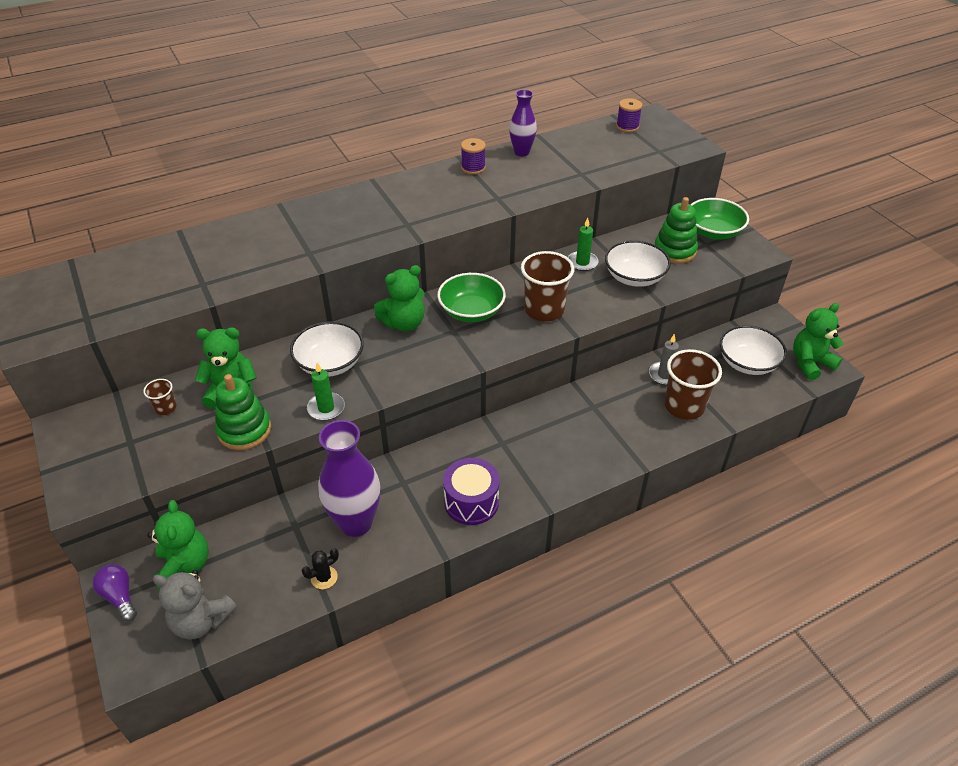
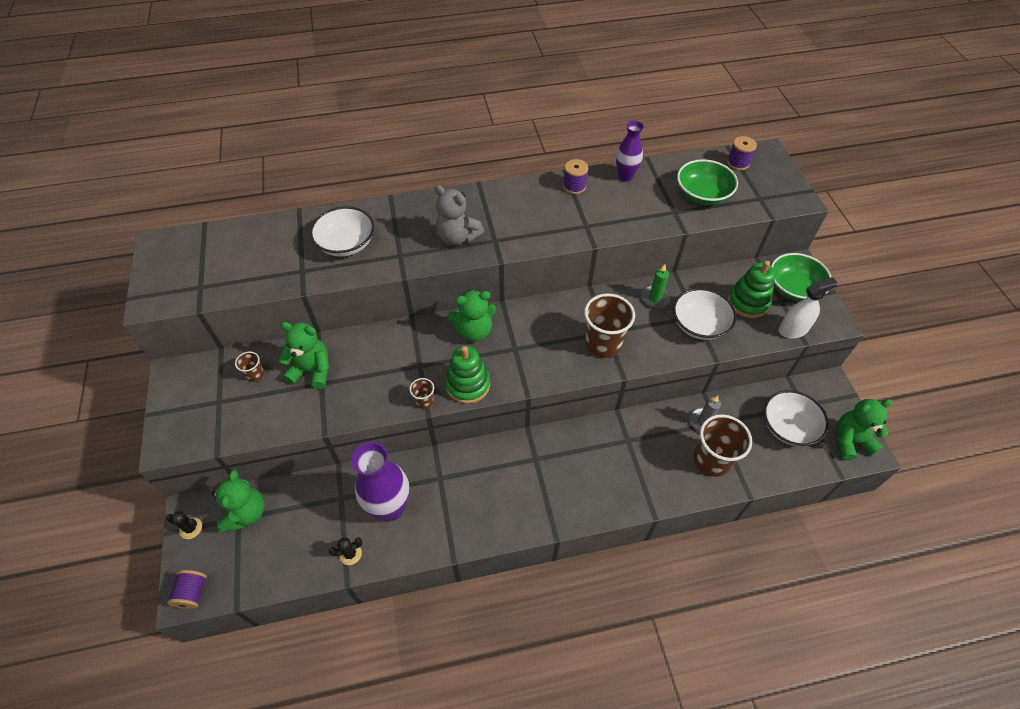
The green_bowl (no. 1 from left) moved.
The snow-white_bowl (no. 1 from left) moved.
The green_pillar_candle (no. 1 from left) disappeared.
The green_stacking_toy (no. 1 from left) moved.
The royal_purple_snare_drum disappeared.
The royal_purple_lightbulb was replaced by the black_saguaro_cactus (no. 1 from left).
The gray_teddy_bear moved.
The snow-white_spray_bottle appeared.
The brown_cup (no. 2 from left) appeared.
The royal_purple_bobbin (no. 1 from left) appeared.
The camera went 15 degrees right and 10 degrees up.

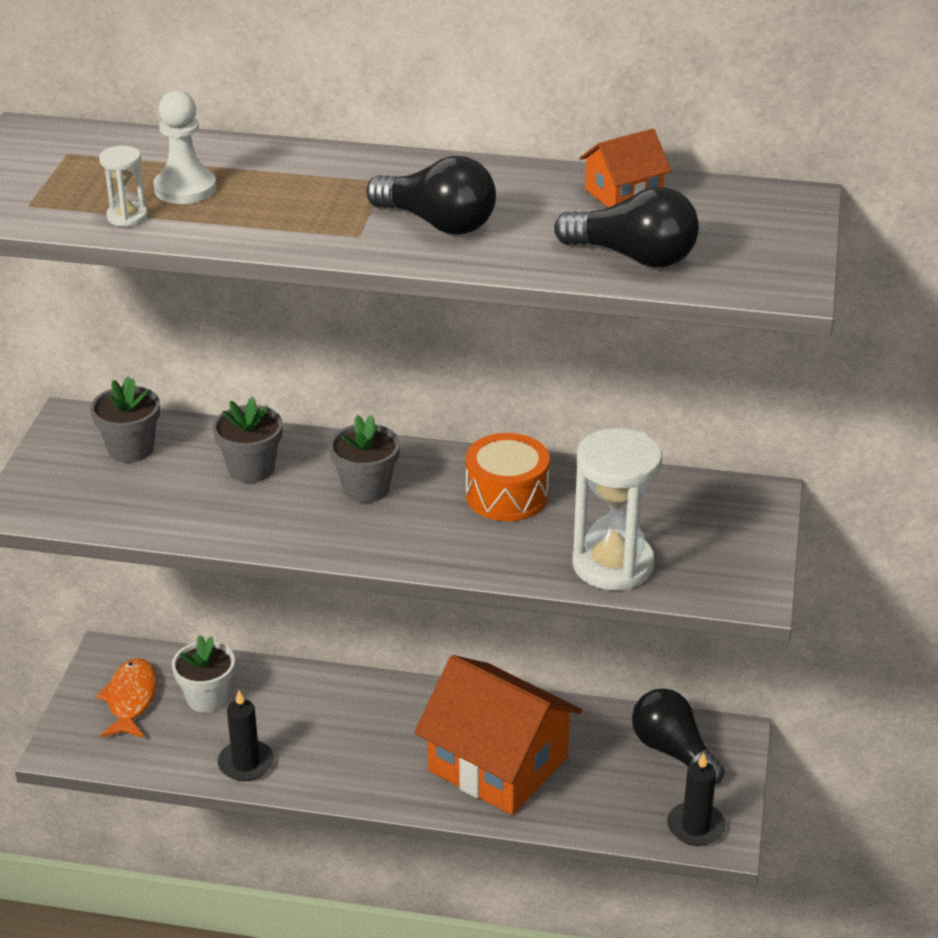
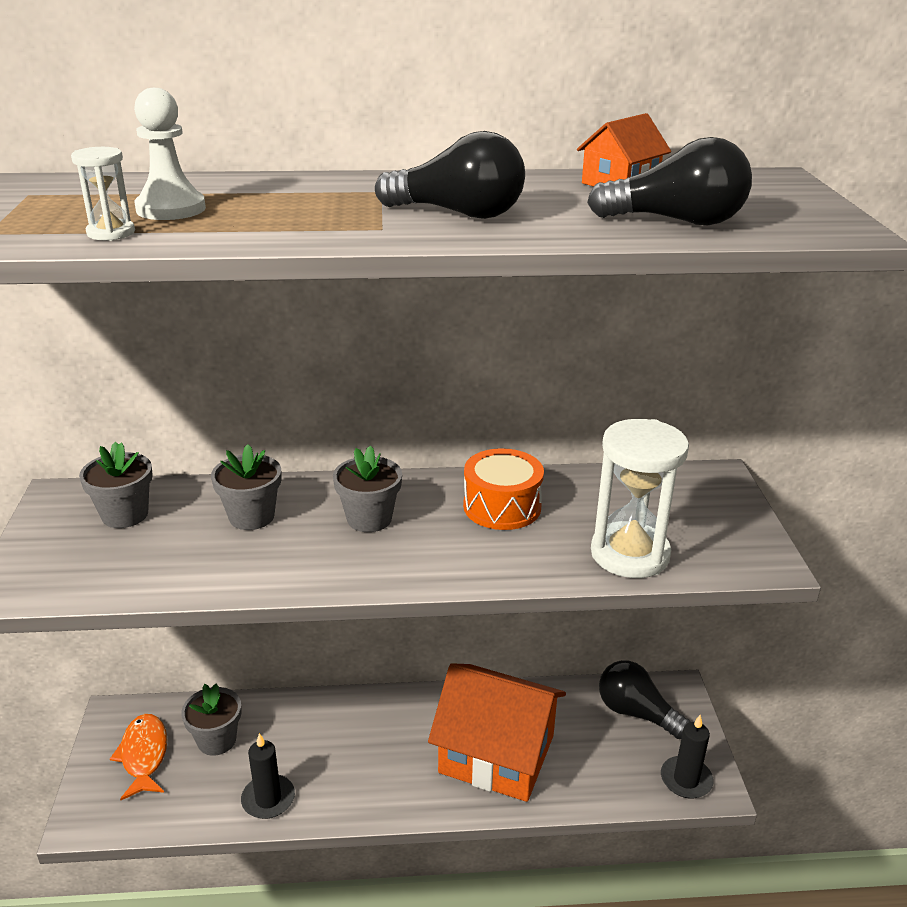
The snow-white_flower_pot became the gray_flower_pot (no. 2 from left).
The camera went 15 degrees left and 5 degrees down.

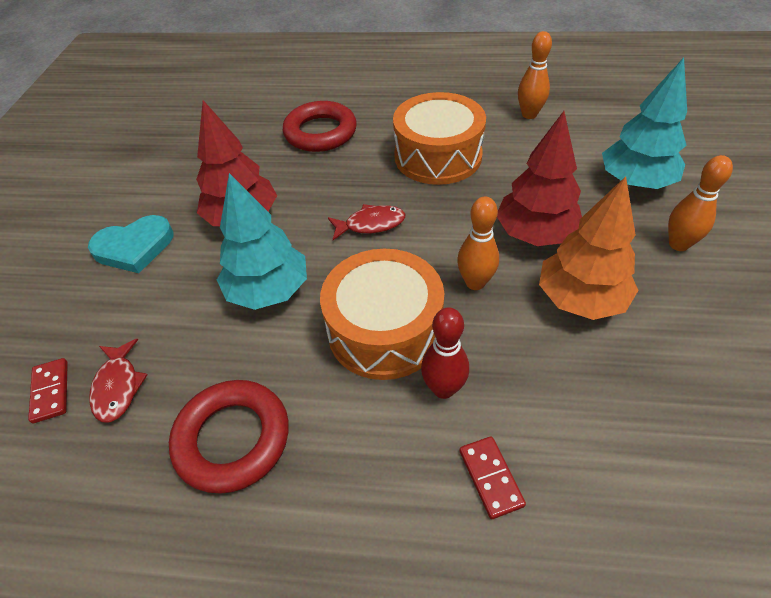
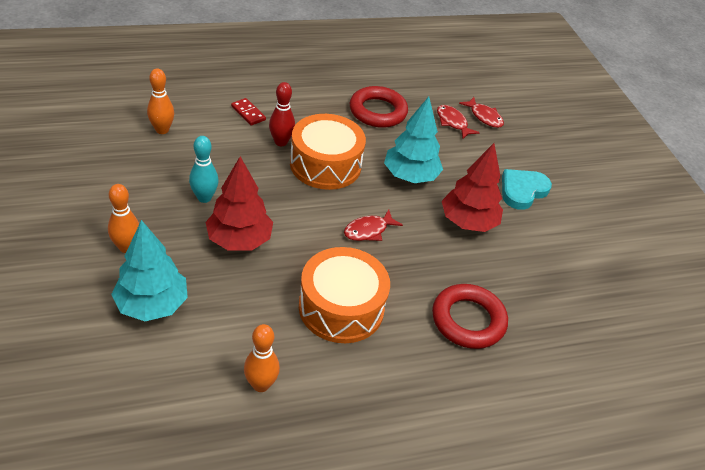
The orange-coloured_fir_tree was replaced by the aqua_bowling_pin.
The orange-coloured_bowling_pin (no. 1 from left in the first image) moved.
The scarlet_domino_piece (no. 1 from left) was replaced by the scarlet_toy_fish (no. 3 from left).
The camera went 150 degrees right and 5 degrees down.

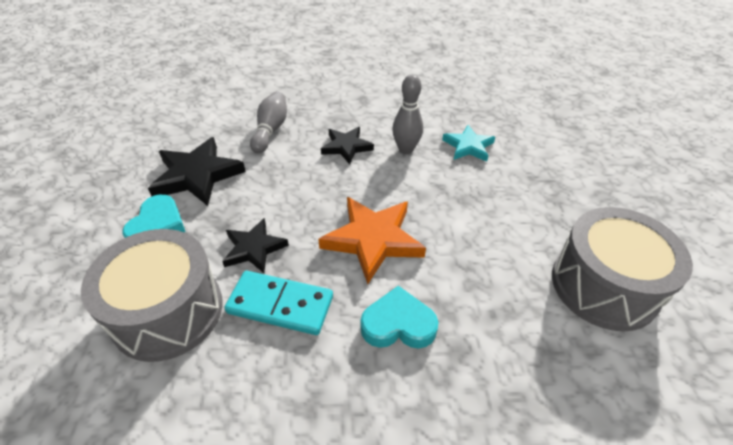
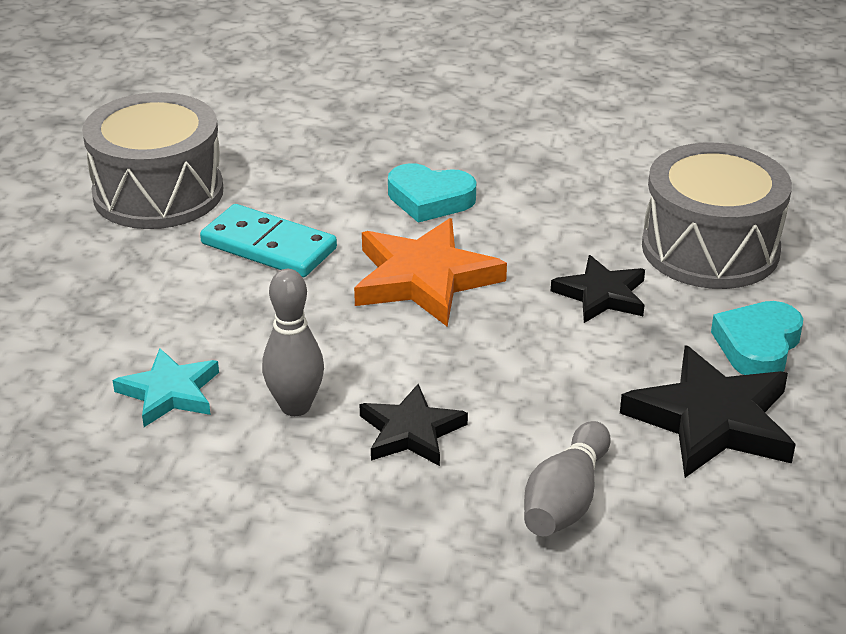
The aqua_domino_piece moved.
The camera went 165 degrees left and 10 degrees down.

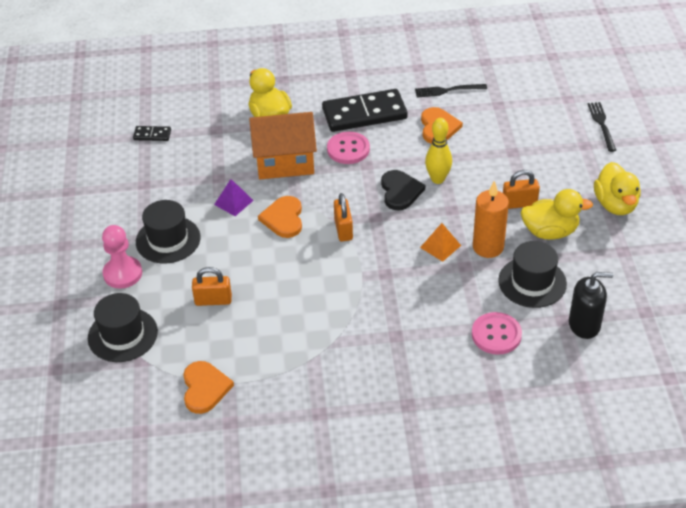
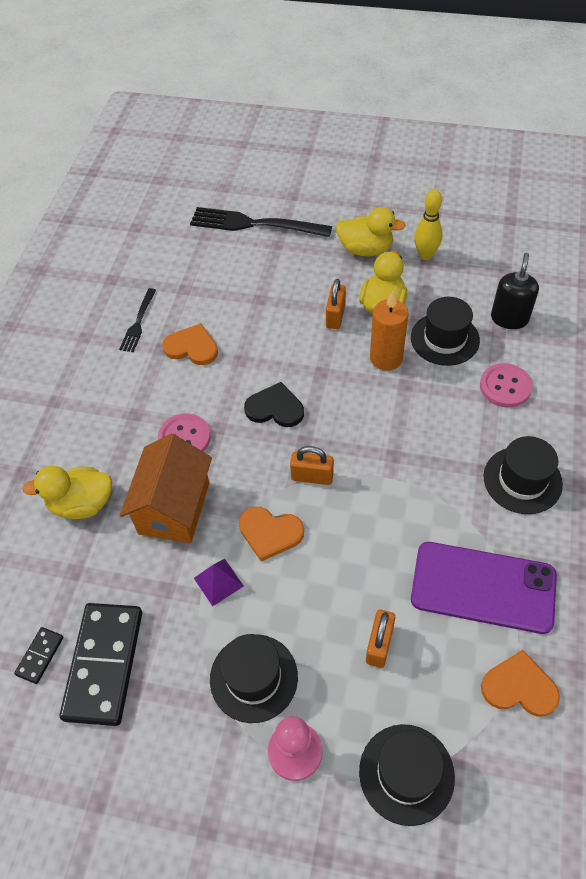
The black_domino_piece (no. 2 from left) moved.
The black_table_fork (no. 2 from left) changed to 1.88 times the size.
The bright_yellow_bowling_pin moved.
The orange-coloured_solid_pyramid disappeared.
The black_hat (no. 4 from left) appeared.
The royal_purple_phone appeared.
The camera went 70 degrees left and 10 degrees up.

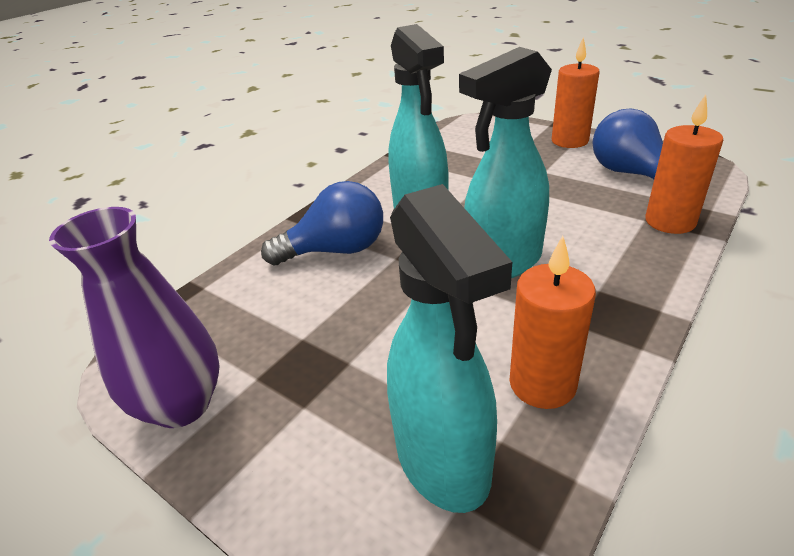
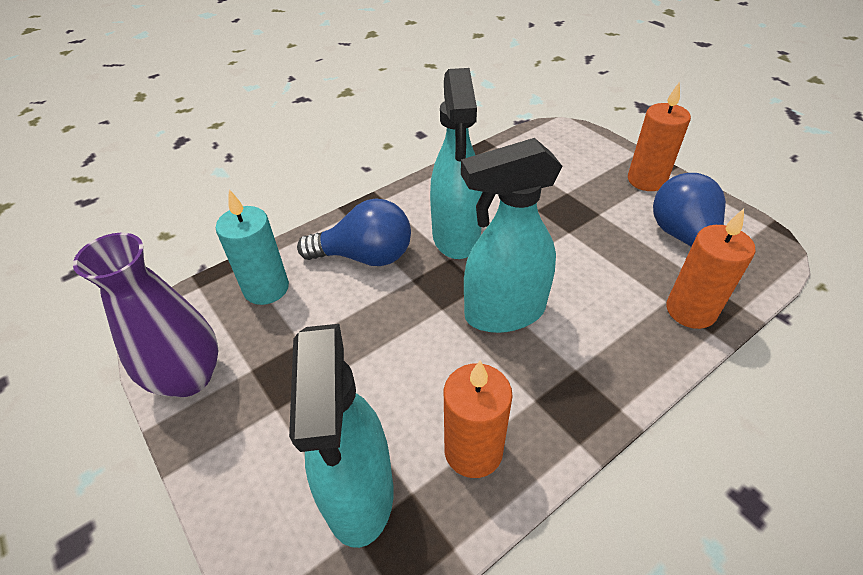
The aqua_pillar_candle appeared.
The camera went 15 degrees right and 10 degrees up.

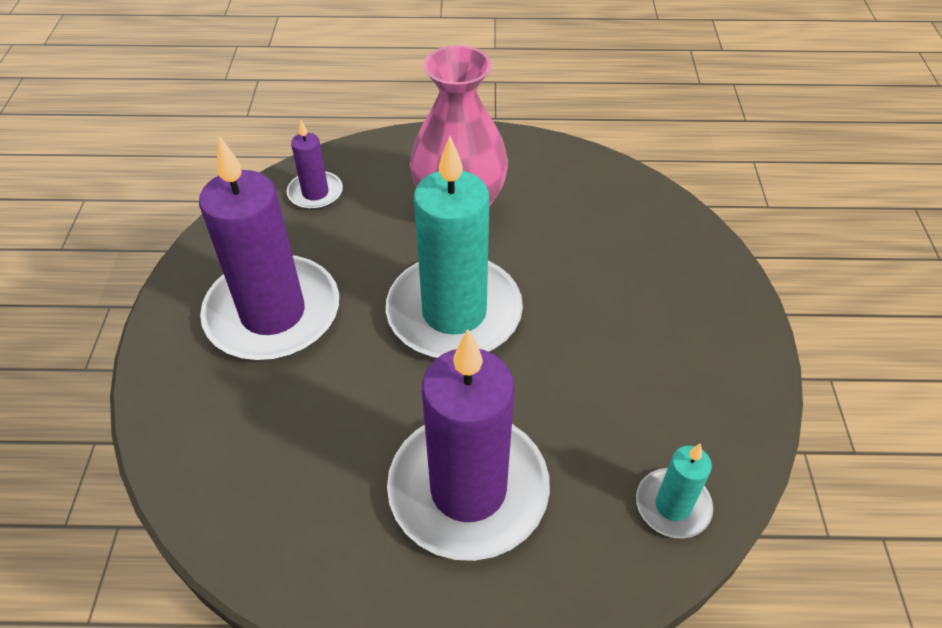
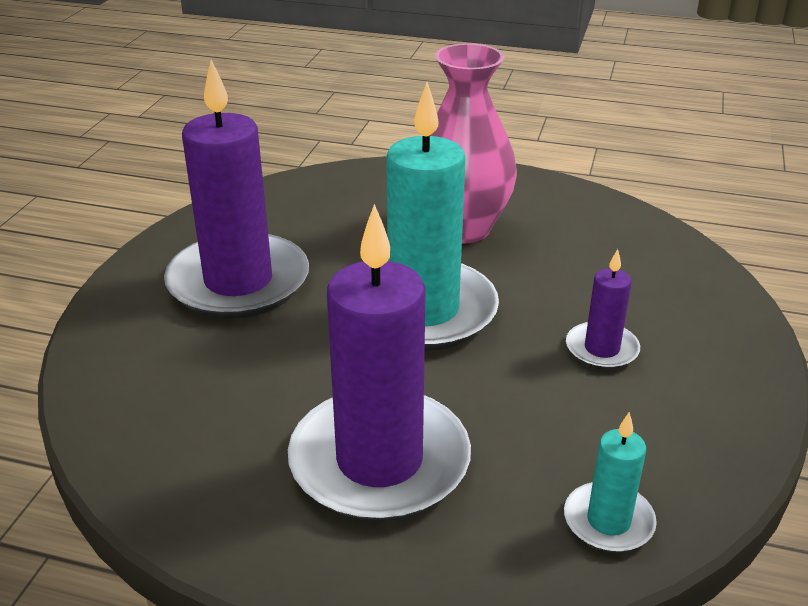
The royal_purple_pillar_candle (no. 2 from left in the first image) moved.
The camera went 15 degrees right and 15 degrees down.

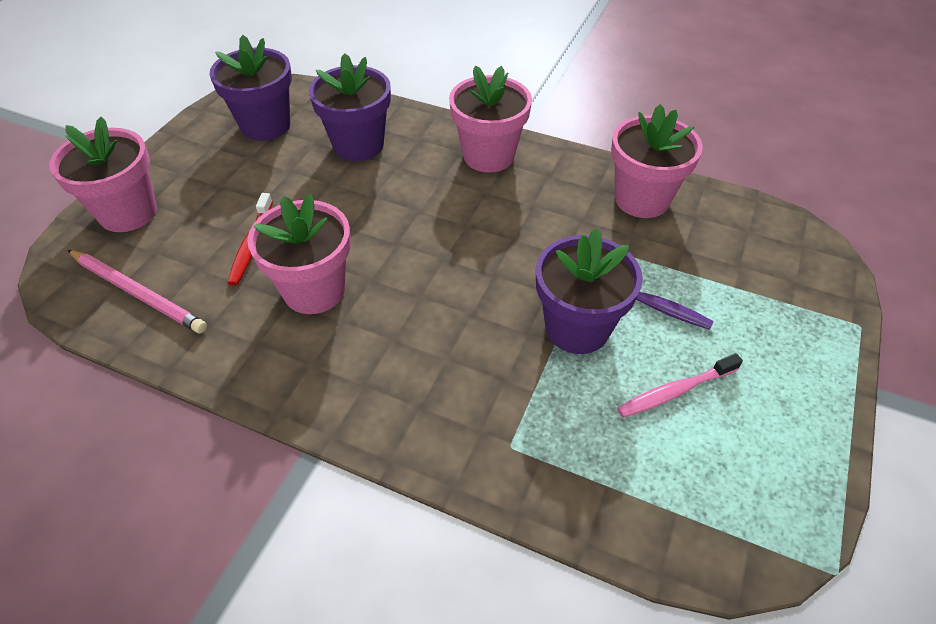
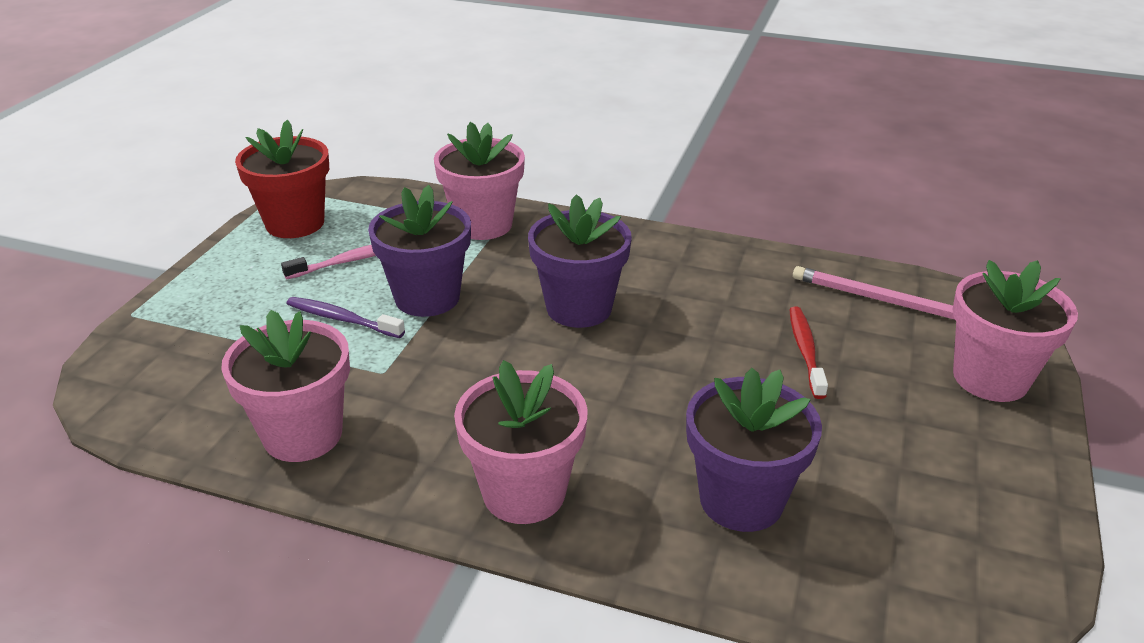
The royal_purple_flower_pot (no. 1 from left in the first image) moved.
The pink_flower_pot (no. 2 from left) moved.
The scarlet_flower_pot appeared.
The camera went 175 degrees right and 15 degrees down.

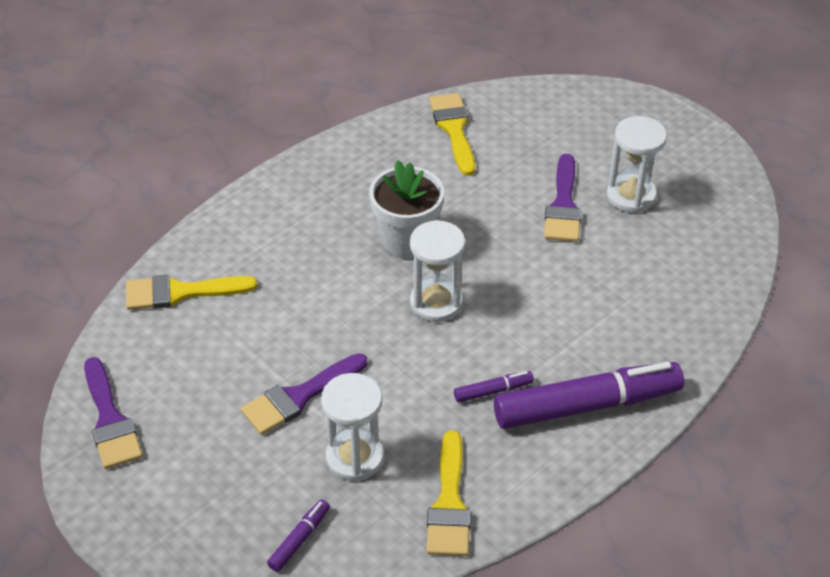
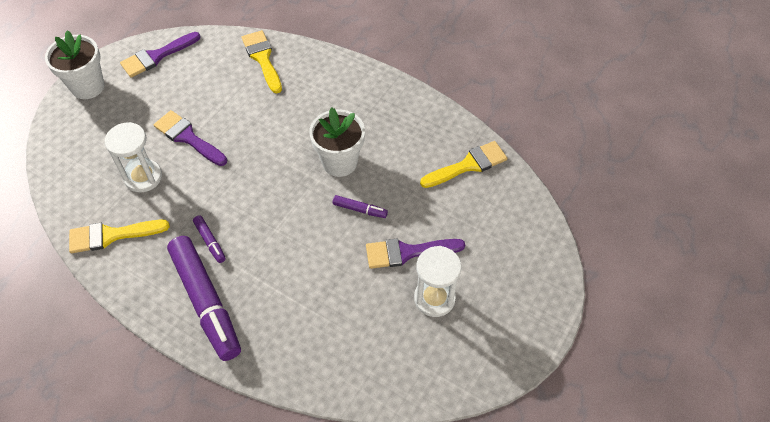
The snow-white_hourglass (no. 2 from left) disappeared.
The royal_purple_marker_pen (no. 1 from left in the first image) moved.
The snow-white_flower_pot (no. 1 from left) appeared.
The camera went 75 degrees right and 10 degrees up.

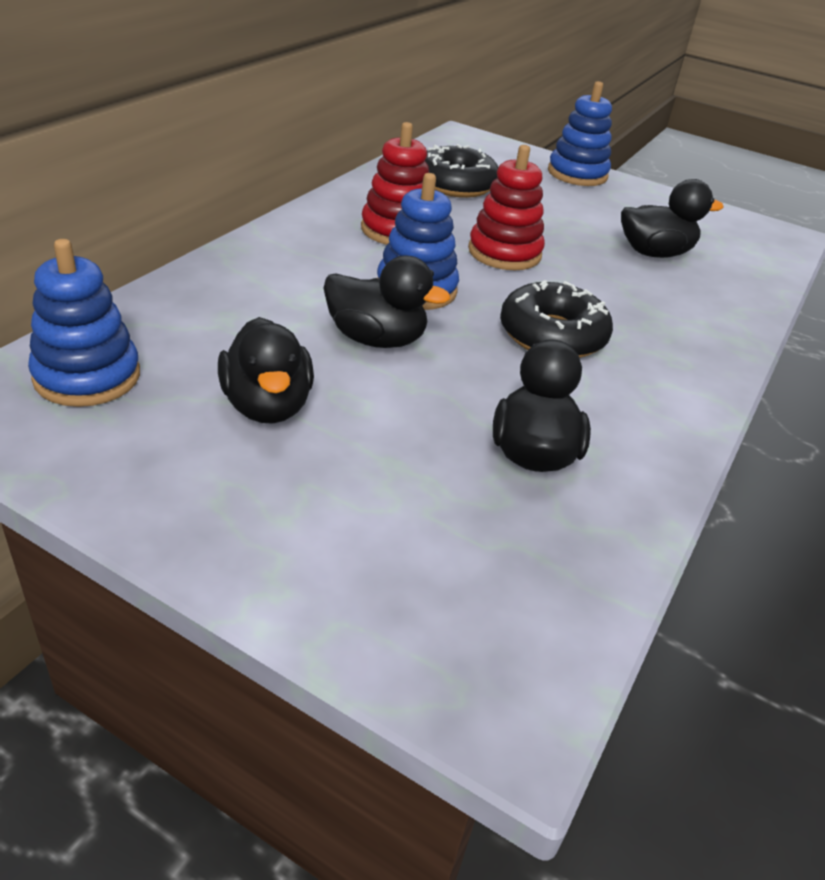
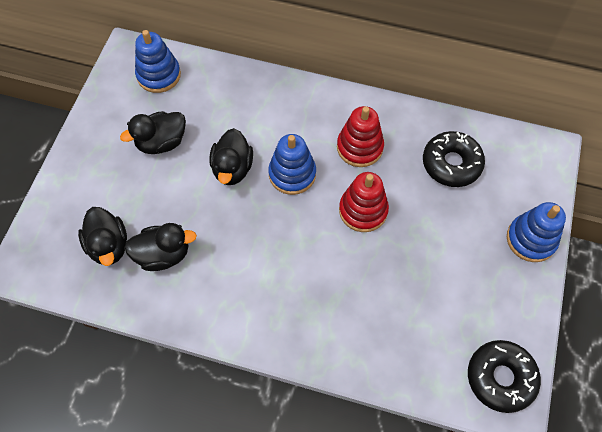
The black_rubber_duck (no. 4 from left in the first image) moved.
The black_glazed_donut (no. 2 from left) moved.
The camera went 80 degrees right and 25 degrees up.

